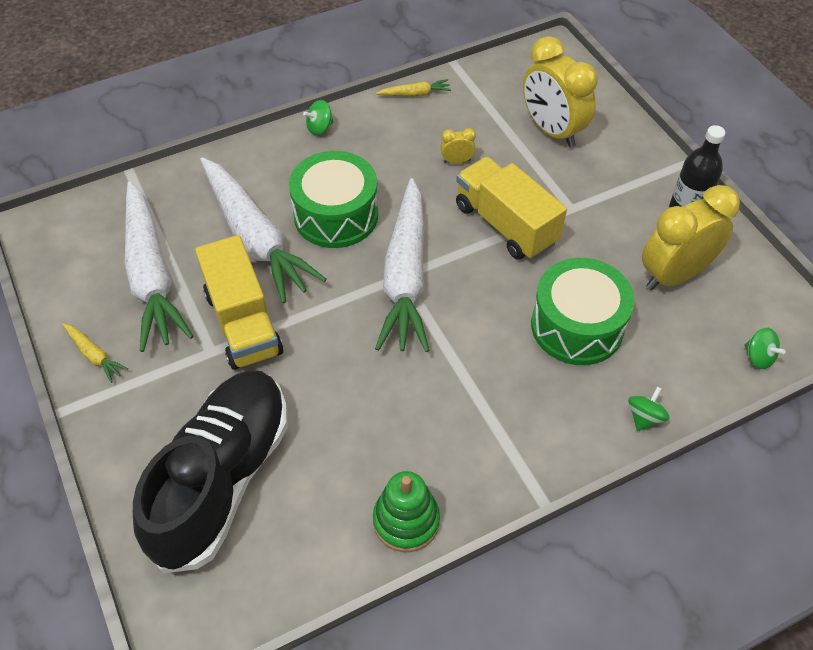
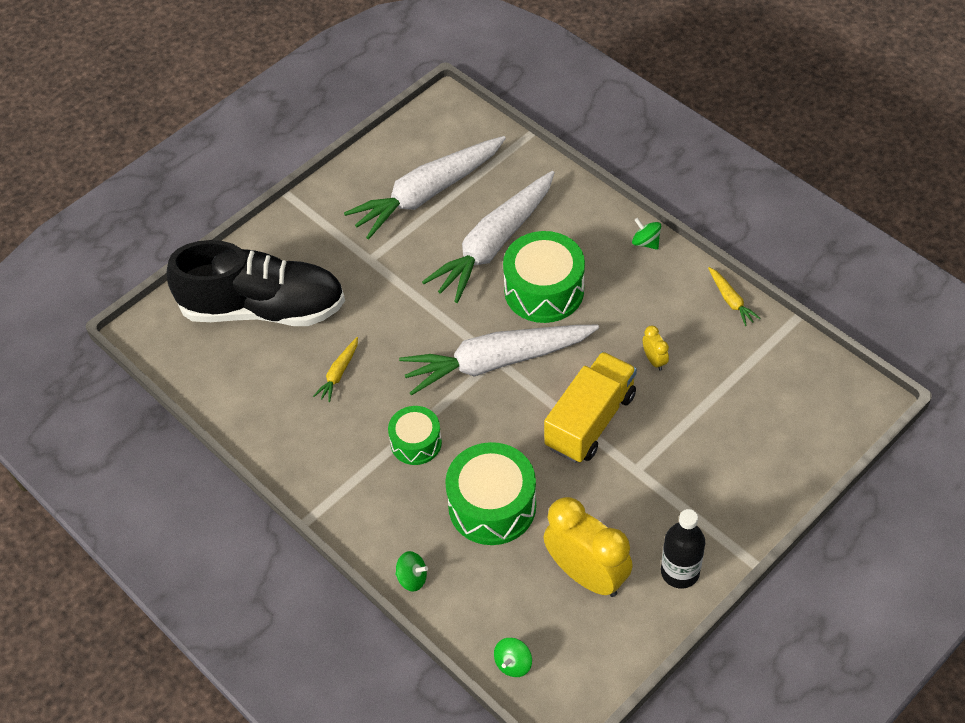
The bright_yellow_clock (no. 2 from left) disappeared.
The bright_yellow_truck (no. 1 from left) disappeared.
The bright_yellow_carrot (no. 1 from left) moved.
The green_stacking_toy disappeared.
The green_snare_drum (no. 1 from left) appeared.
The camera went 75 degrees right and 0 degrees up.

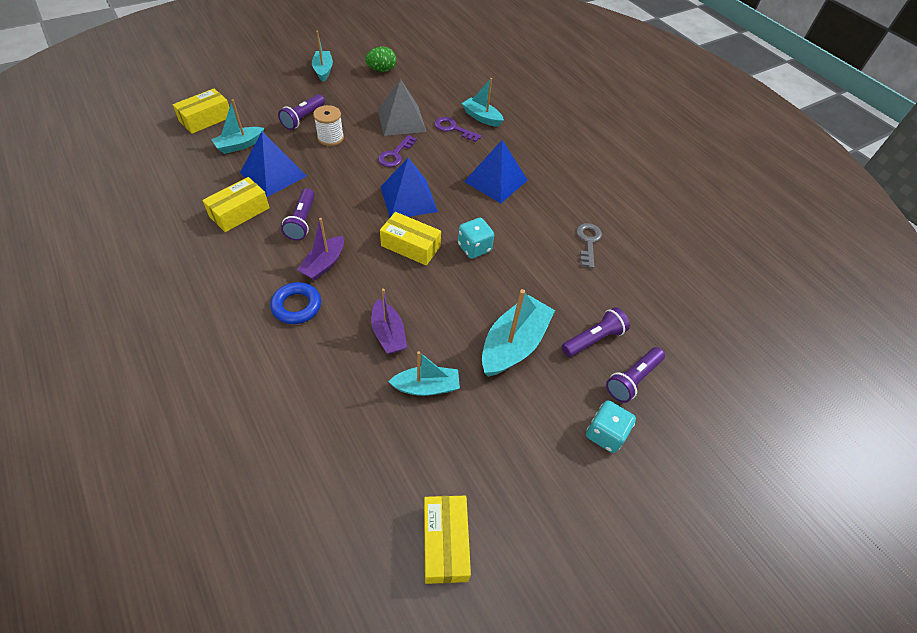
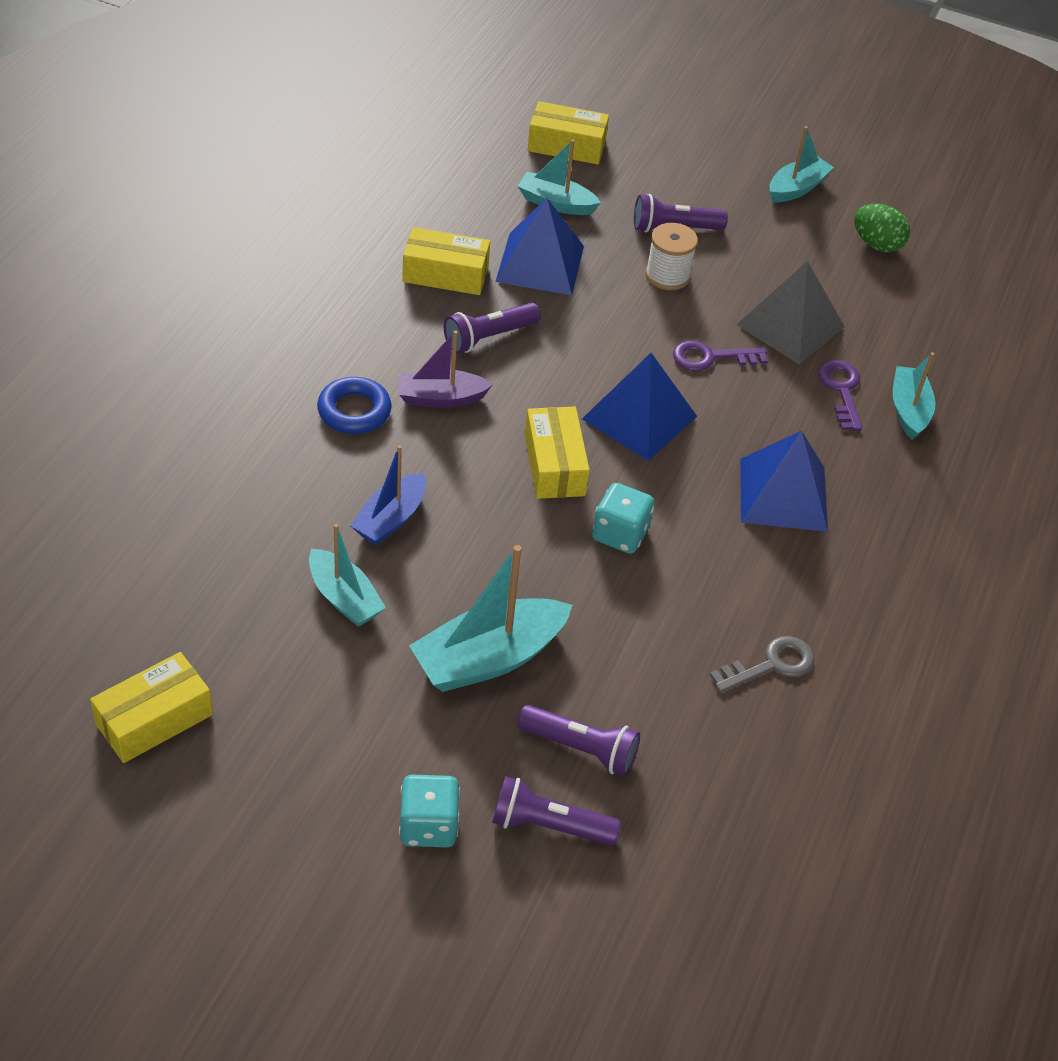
The royal_purple_boat (no. 2 from left) became the cobalt_boat.
The aqua_boat (no. 5 from left in the first image) turned 150 degrees clockwise.
The camera went 55 degrees right and 5 degrees down.

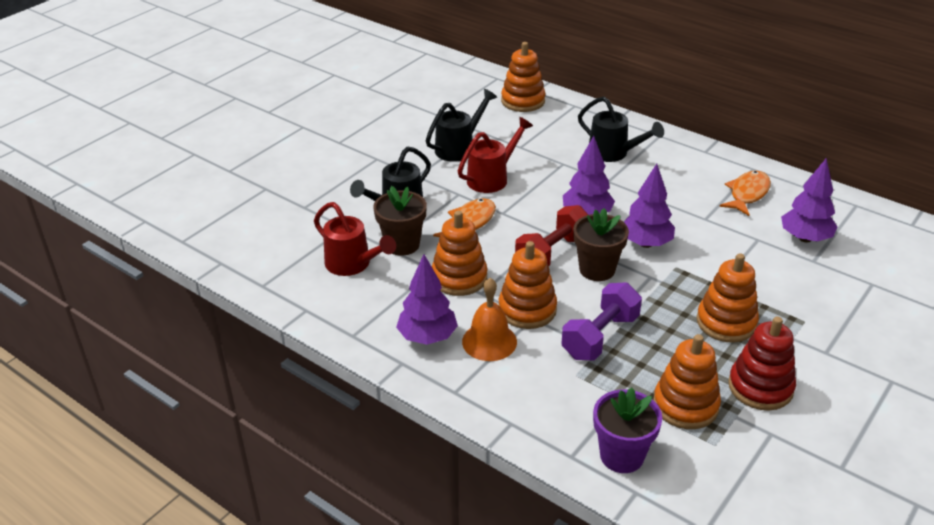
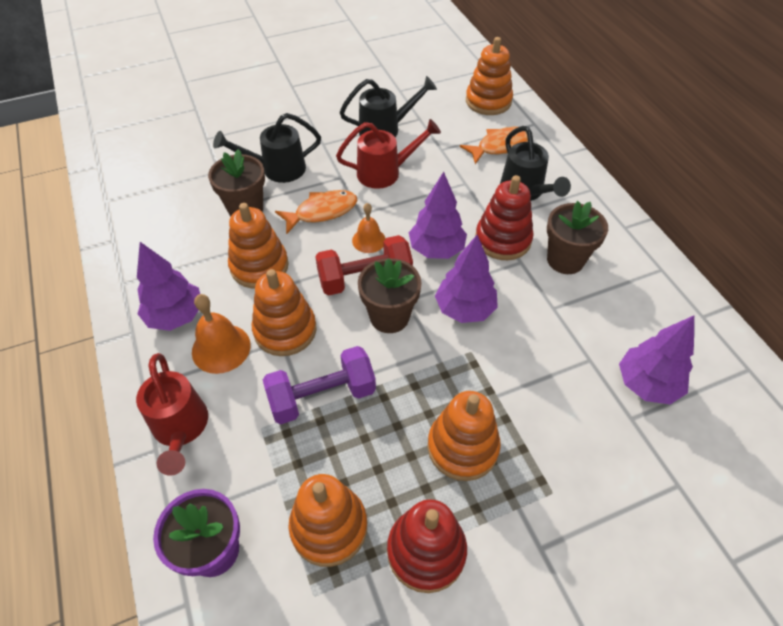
The orange-coloured_toy_fish (no. 2 from left) moved.
The scarlet_watering_can (no. 1 from left) moved.
The scarlet_stacking_toy (no. 2 from left) appeared.
The brown_flower_pot (no. 3 from left) appeared.
The orange-coloured_hand_bell (no. 2 from left) appeared.
The camera went 30 degrees right and 15 degrees up.

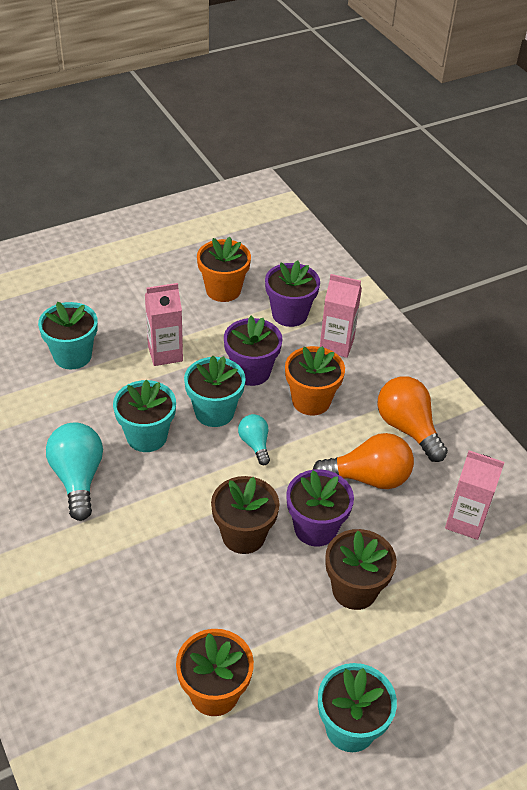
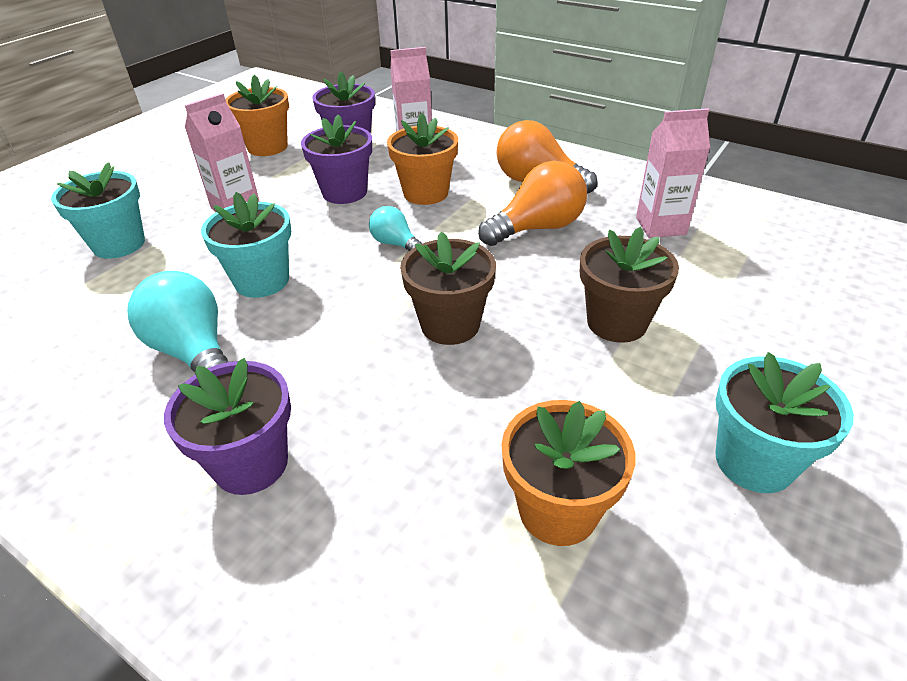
The aqua_flower_pot (no. 3 from left) disappeared.
The royal_purple_flower_pot (no. 3 from left in the first image) moved.
The camera went 25 degrees left and 5 degrees down.

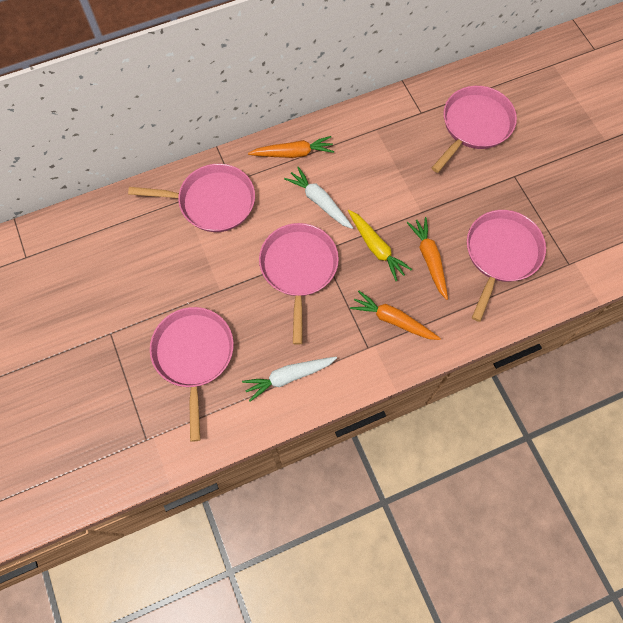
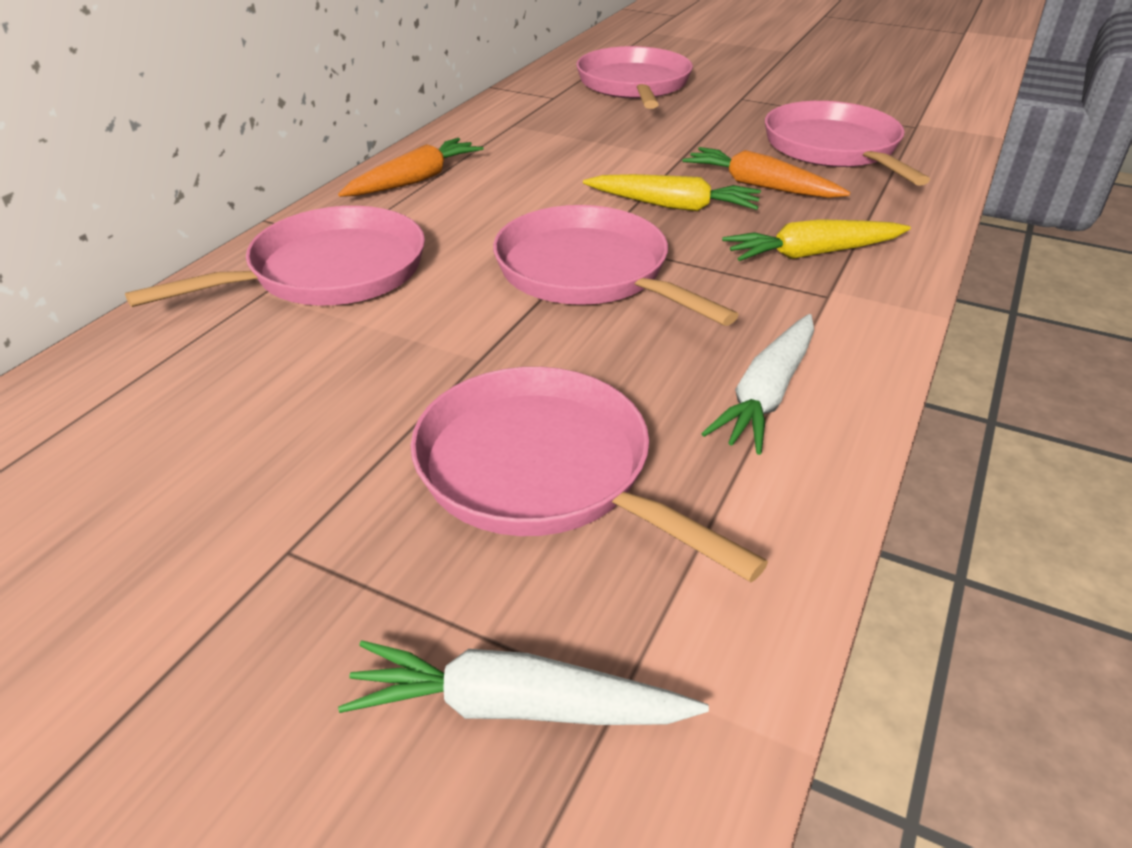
The snow-white_carrot (no. 2 from left in the first image) moved.
The orange-coloured_carrot (no. 2 from left) became the bright_yellow_carrot (no. 2 from left).
The camera went 40 degrees left and 30 degrees down.

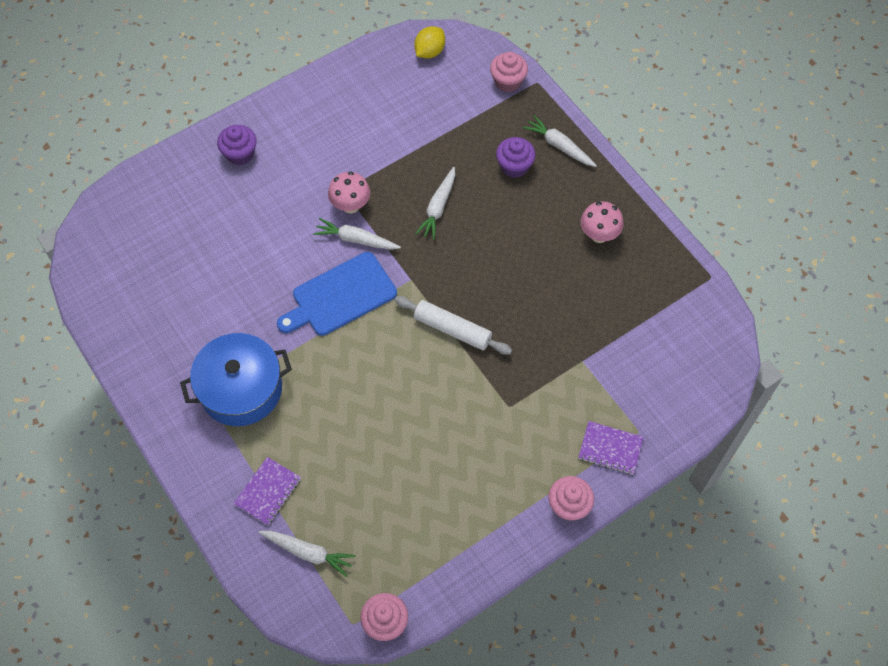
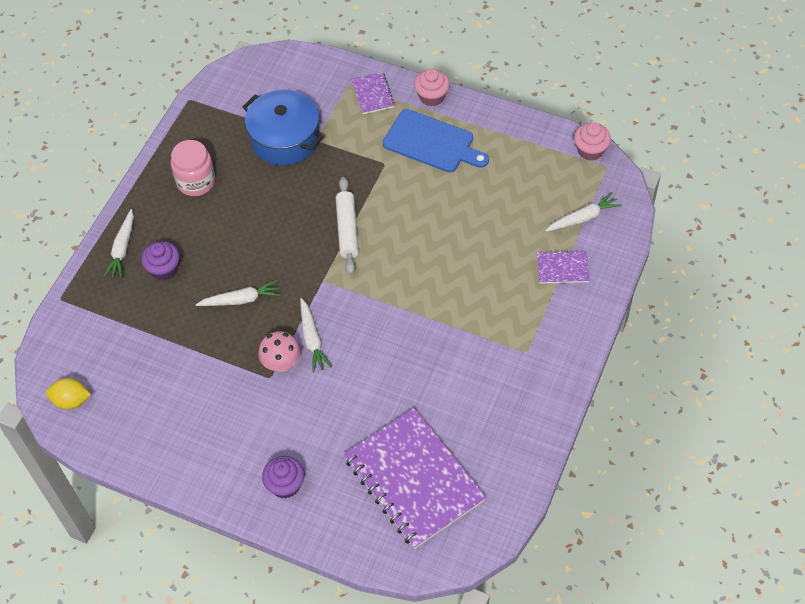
The pink_cupcake (no. 2 from left) disappeared.
The pink_toadstool (no. 2 from left) was replaced by the pink_jar.
The cobalt_cutting_board moved.
The cobalt_cooking_pot moved.
The snow-white_carrot (no. 1 from left in the first image) turned 75 degrees clockwise.
The royal_purple_exercise_book (no. 2 from left) appeared.
The camera went 120 degrees left and 5 degrees down.

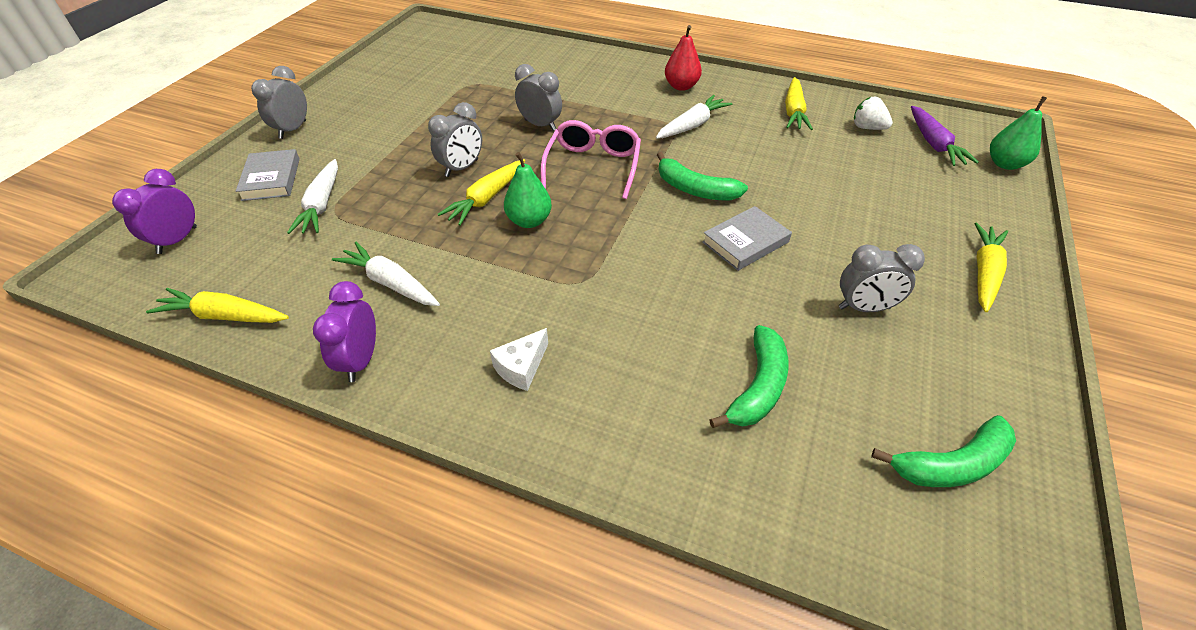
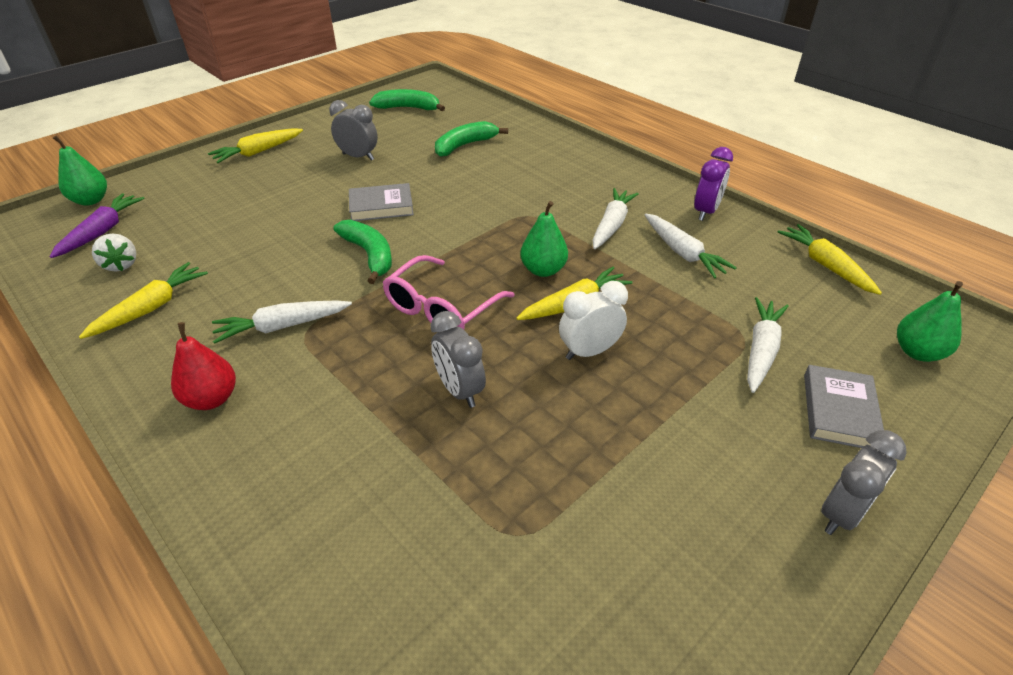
The gray_clock (no. 2 from left) became the snow-white_clock.
The royal_purple_clock (no. 1 from left) was replaced by the green_pear (no. 3 from left).
The bright_yellow_carrot (no. 1 from left in the first image) turned 150 degrees counterclockwise.
The snow-white_cheese disappeared.
The snow-white_carrot (no. 2 from left) appeared.
The camera went 155 degrees left and 5 degrees down.

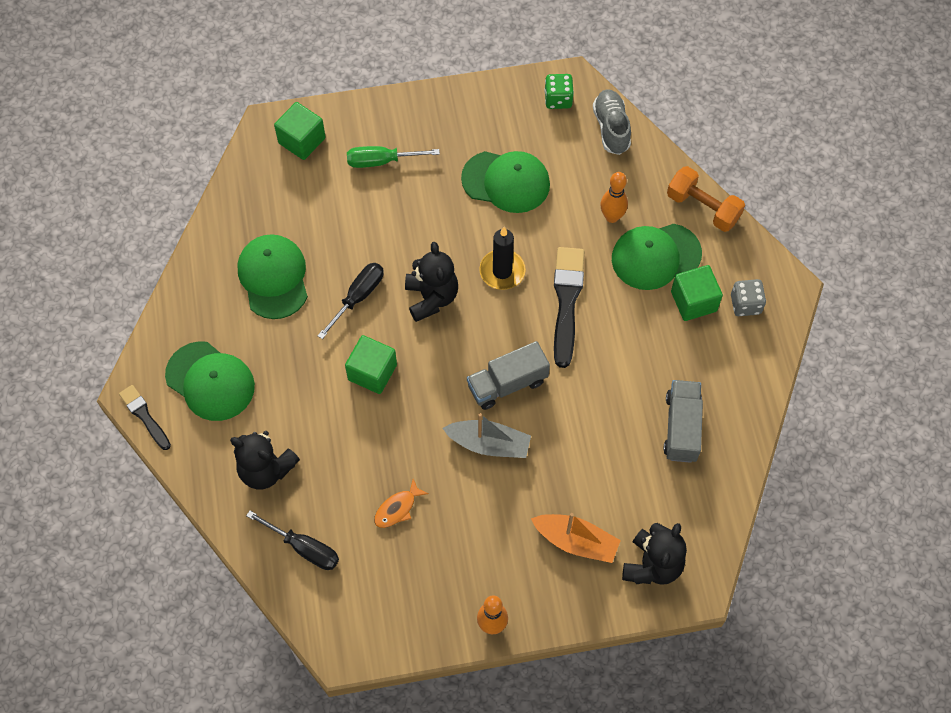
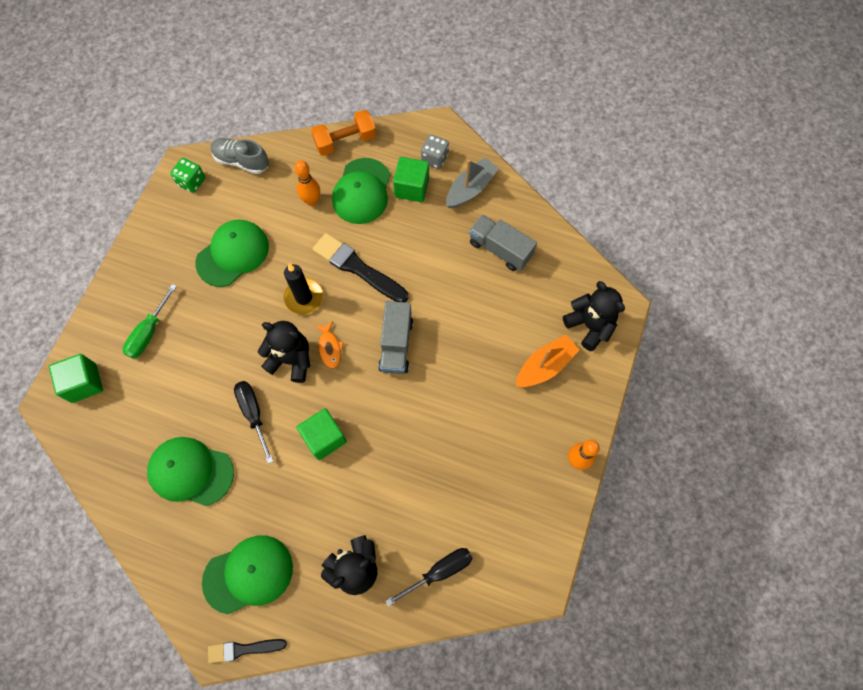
The gray_boat moved.
The orange-coloured_toy_fish moved.
The camera went 60 degrees left and 5 degrees up.

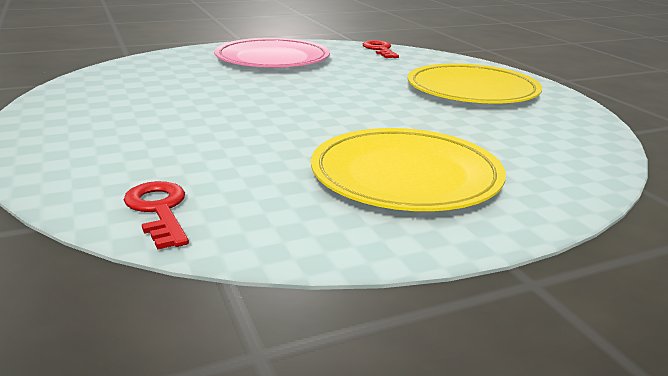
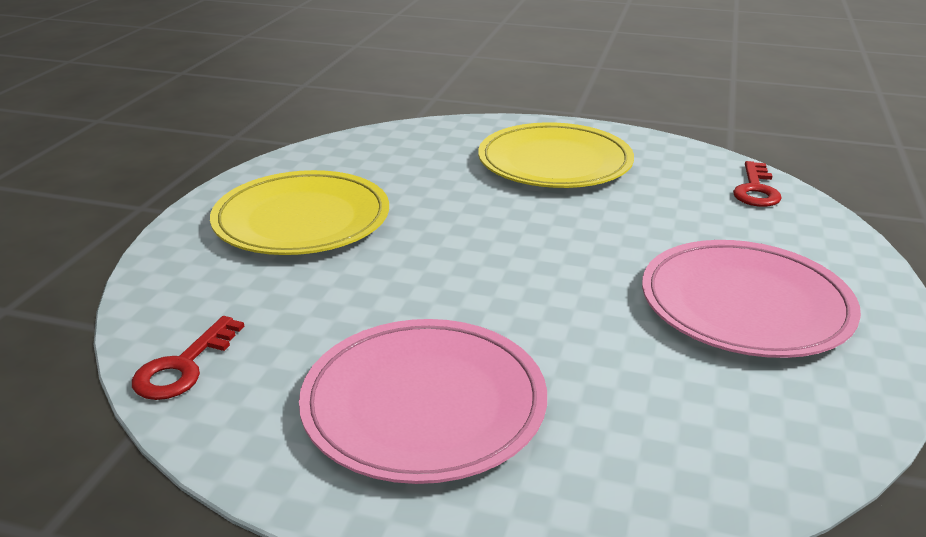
The pink_flat_dish (no. 2 from left) appeared.
The camera went 140 degrees left and 5 degrees up.

